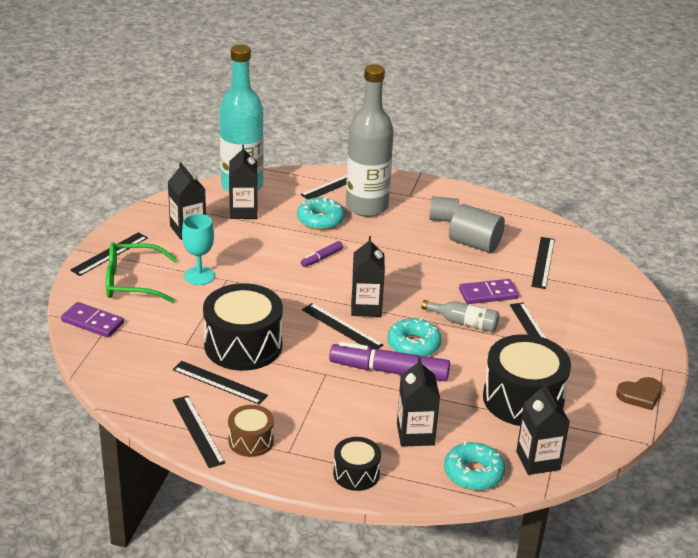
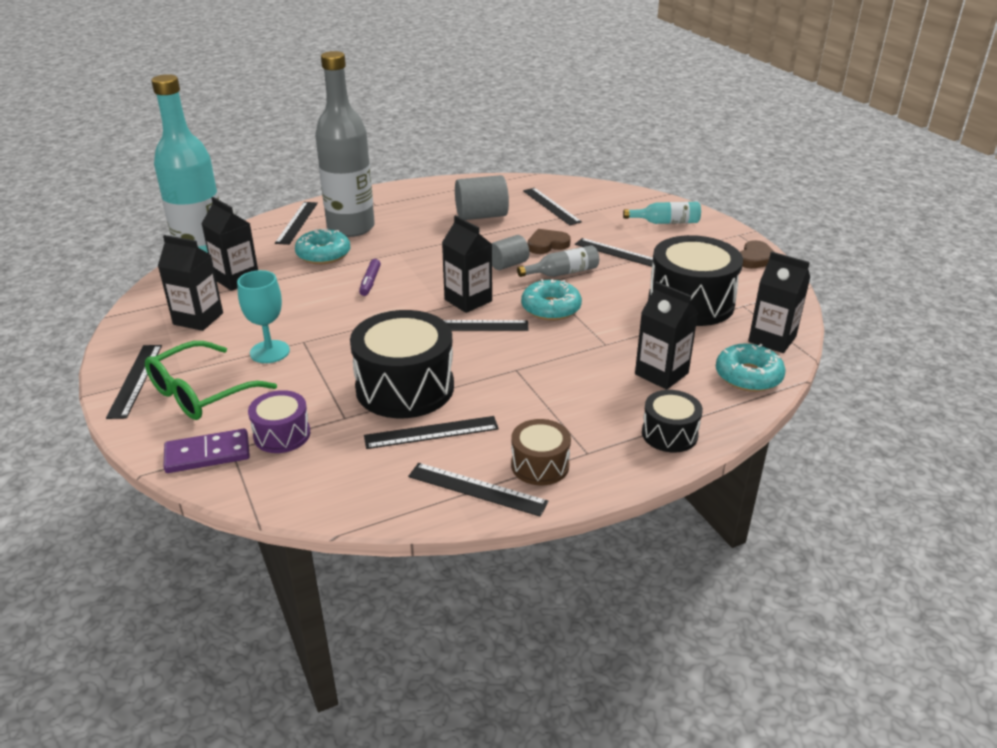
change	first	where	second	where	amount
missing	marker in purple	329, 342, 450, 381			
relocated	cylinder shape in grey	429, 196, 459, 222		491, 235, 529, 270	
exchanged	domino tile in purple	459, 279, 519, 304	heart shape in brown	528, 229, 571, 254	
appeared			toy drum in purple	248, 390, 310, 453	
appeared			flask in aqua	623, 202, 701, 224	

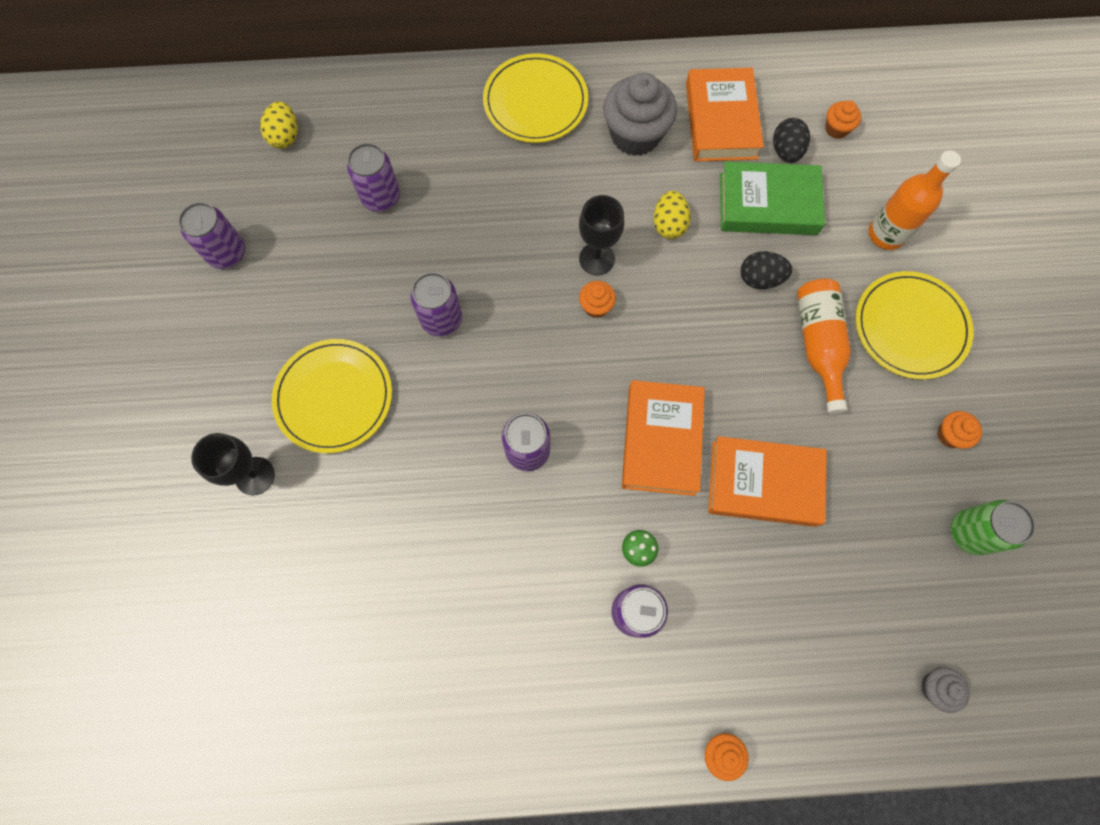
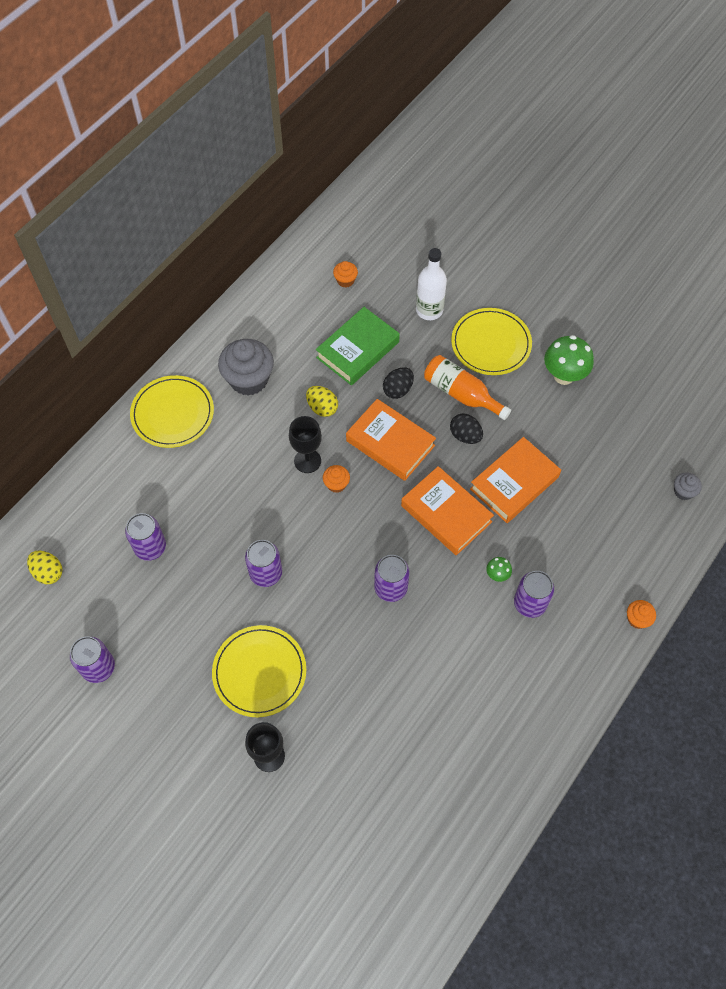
change	first	where	second	where	amount
relocated	hardcover in bright orange	686, 68, 764, 162		346, 399, 436, 481	
relocated	egg shape in ebony	773, 118, 810, 163		450, 413, 483, 444	
colour	flask in bright orange	868, 150, 961, 250	flask in snow-white	416, 248, 447, 320	
exchanged	cupcake in bright orange	937, 411, 982, 449	fungus in green	544, 335, 594, 385	
missing	can in green	951, 500, 1036, 555			

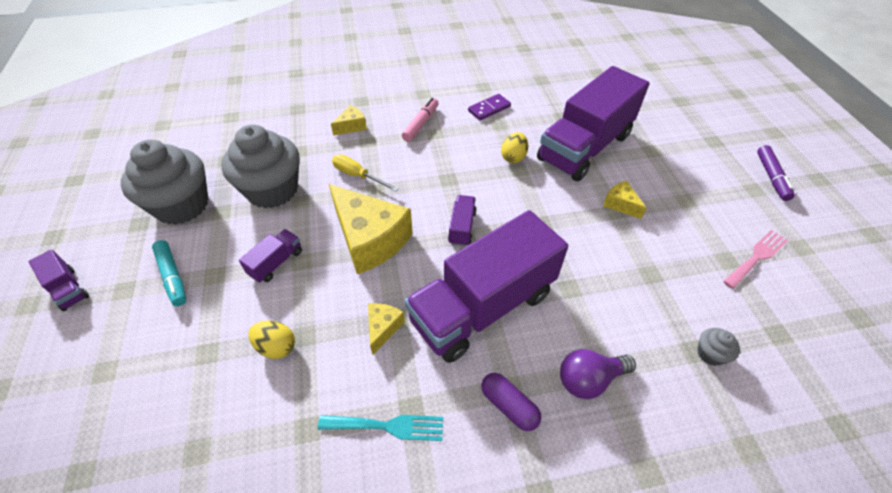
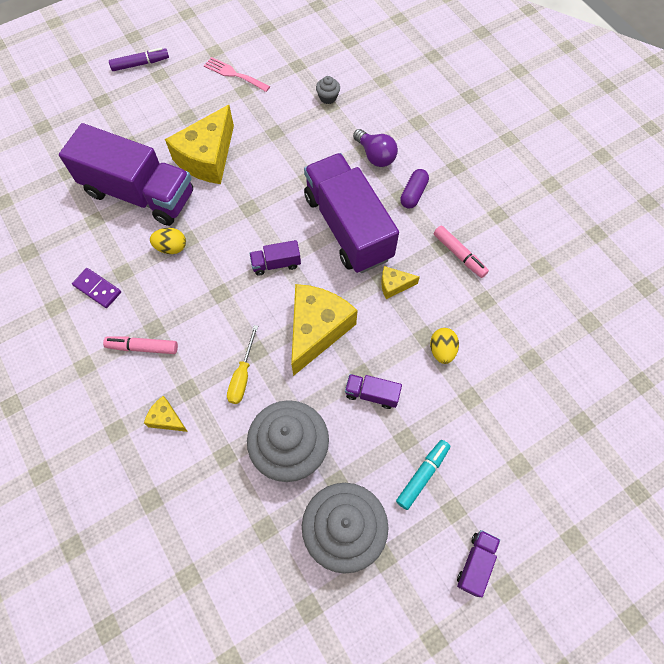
change	first	where	second	where	amount
exchanged	table fork in aqua	318, 415, 443, 441	marker in rosy	434, 225, 489, 278	
spun	truck in purple	405, 210, 568, 363		304, 153, 399, 273	150 degrees counterclockwise
size	cheese in golden	603, 181, 646, 219		165, 105, 234, 184	x2.18

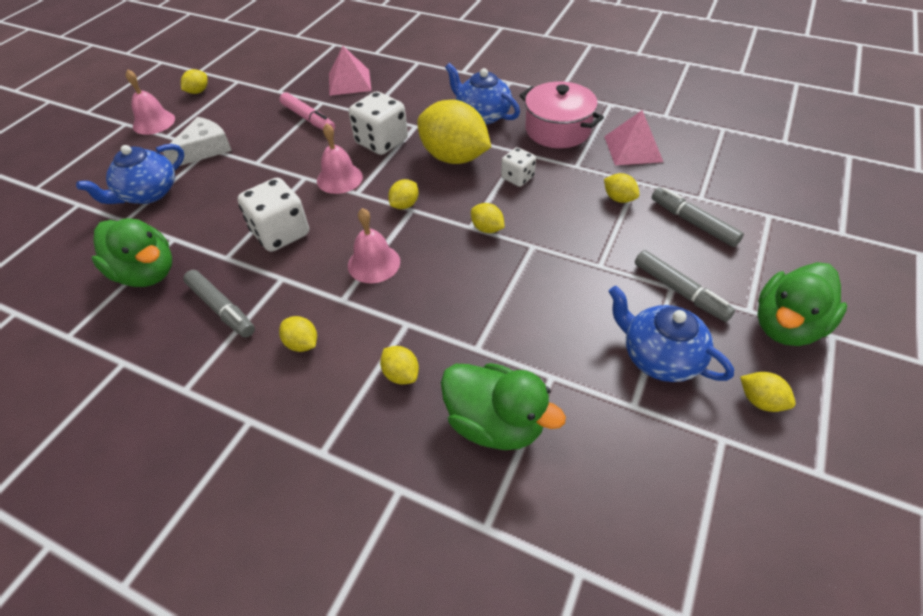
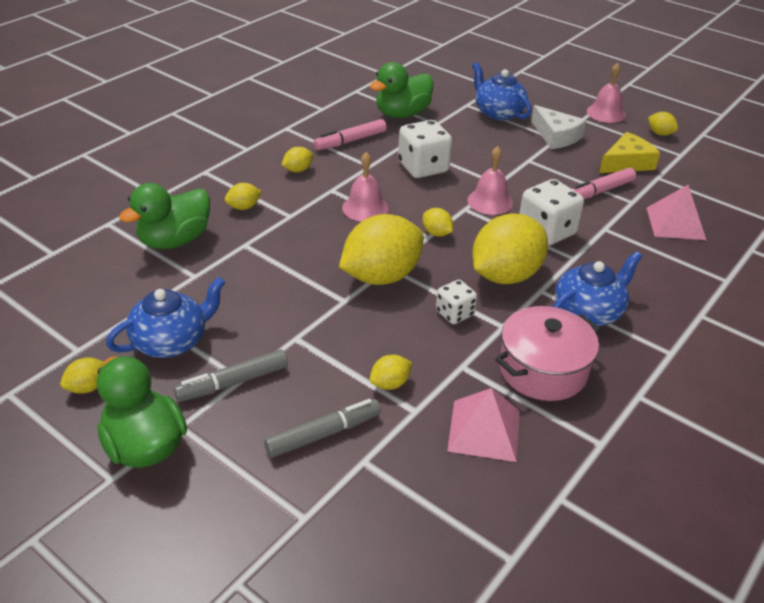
change	first	where	second	where	amount
colour	marker in grey	183, 270, 255, 338	marker in rosy	314, 119, 387, 150	
size	toy lemon in golden	471, 203, 505, 233		339, 214, 424, 285	x2.30
appeared			cheese in golden	599, 132, 660, 173	

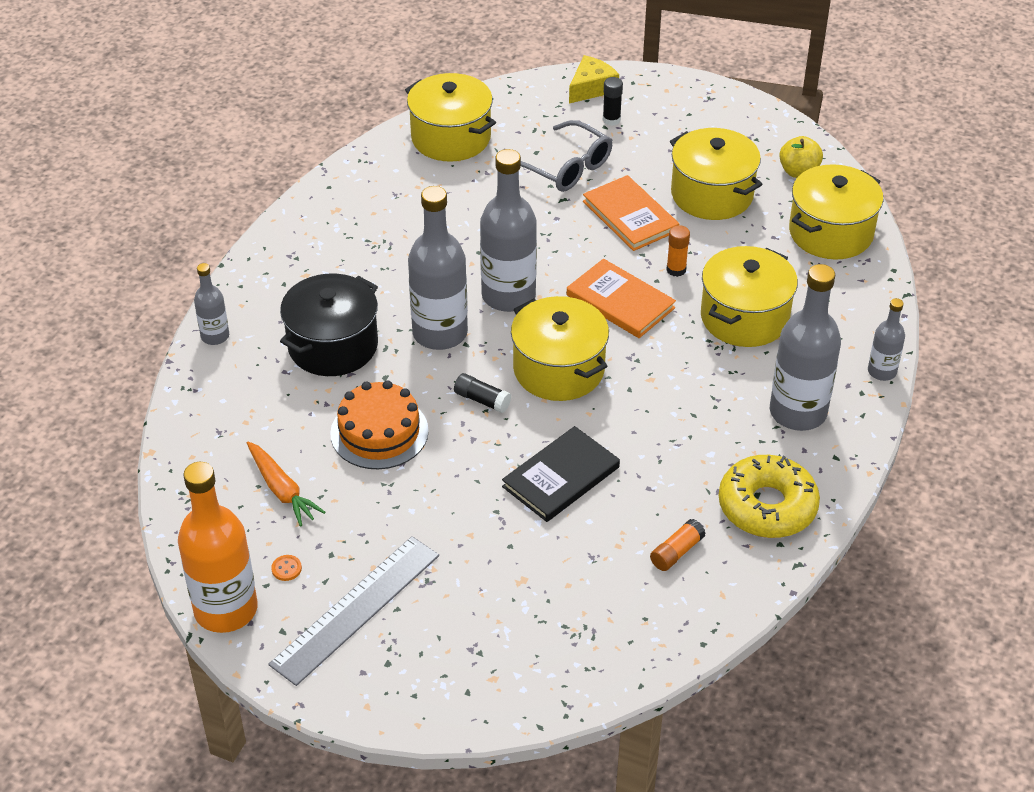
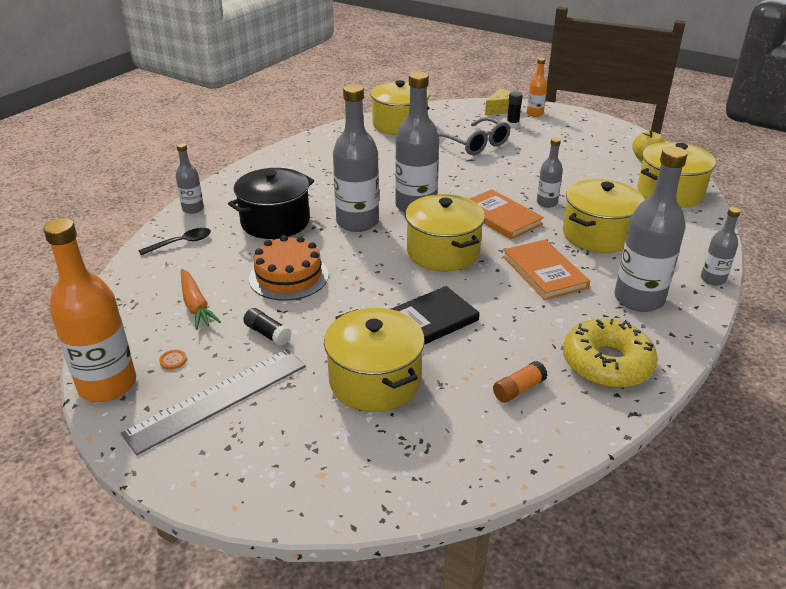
change	first	where	second	where	amount
relocated	stick of glue in ebony	454, 373, 511, 413		243, 308, 292, 346	
relocated	hardcover in bright orange	583, 175, 679, 251		503, 239, 590, 300	
exchanged	stick of glue in bright orange	666, 225, 690, 277	flask in grey	537, 138, 563, 208	
relocated	stockpot in golden	670, 128, 763, 220		324, 308, 425, 412	
appeared			teaspoon in ebony	138, 228, 211, 255	
appeared			flask in bright orange	527, 58, 547, 117	

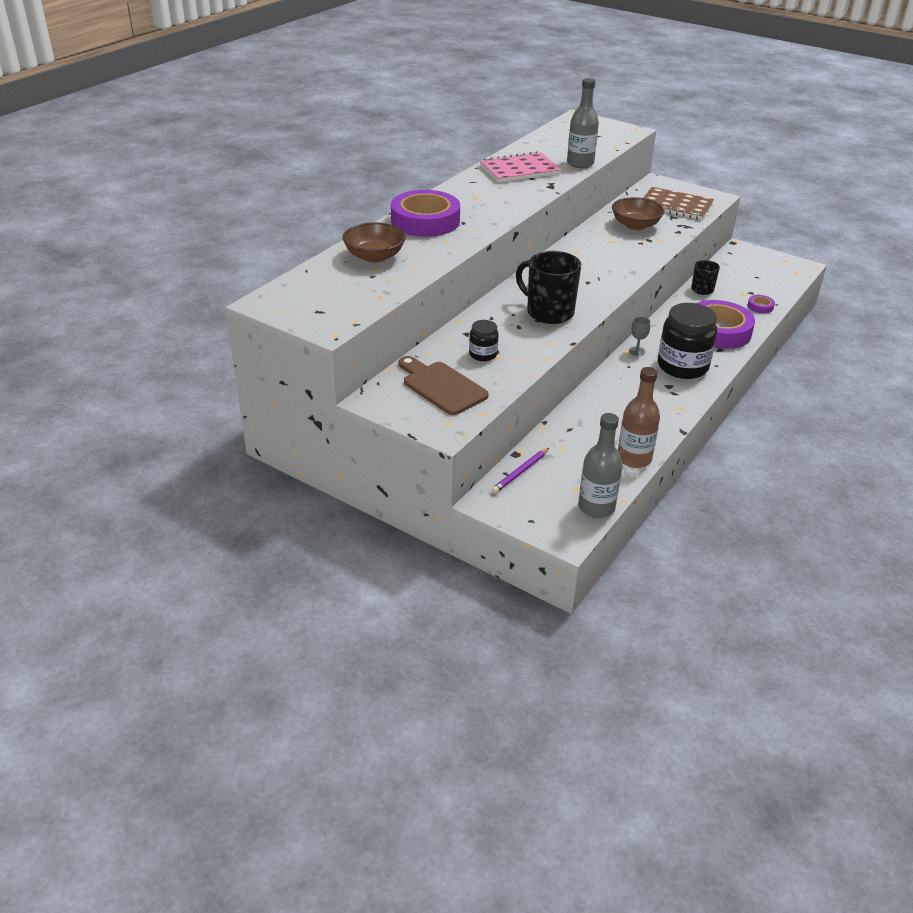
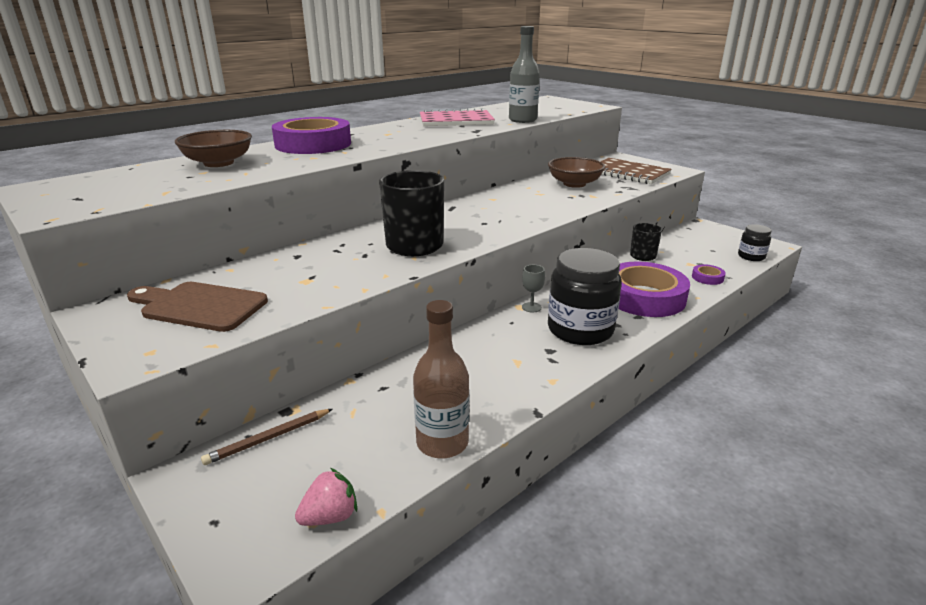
change	first	where	second	where	amount
spun	bread board in brown	399, 356, 489, 415		127, 282, 268, 332	45 degrees counterclockwise
relocated	jam jar in ebony	469, 320, 499, 361		738, 224, 771, 261	
colour	lead pencil in purple	491, 448, 549, 493	lead pencil in brown	201, 409, 333, 465	
exchanged	flask in grey	578, 413, 623, 518	toy strawberry in rosy	295, 468, 357, 526	

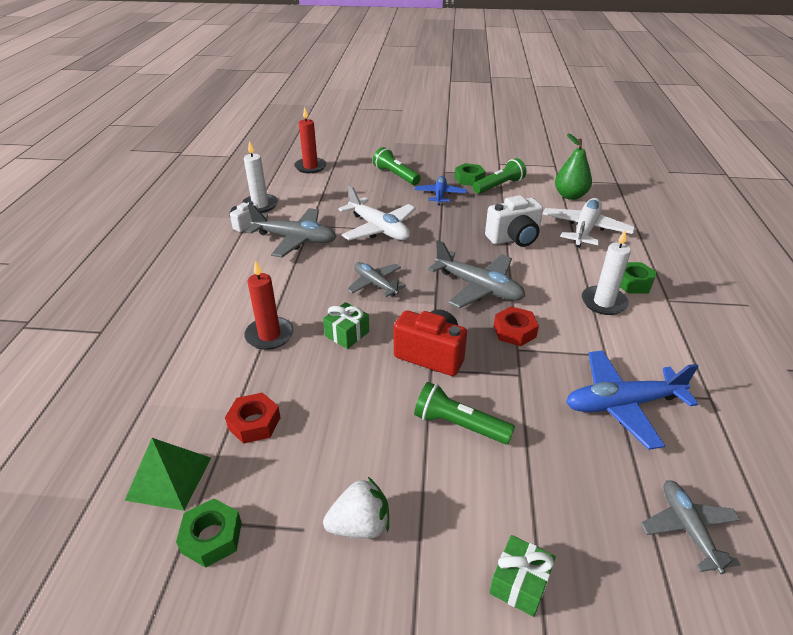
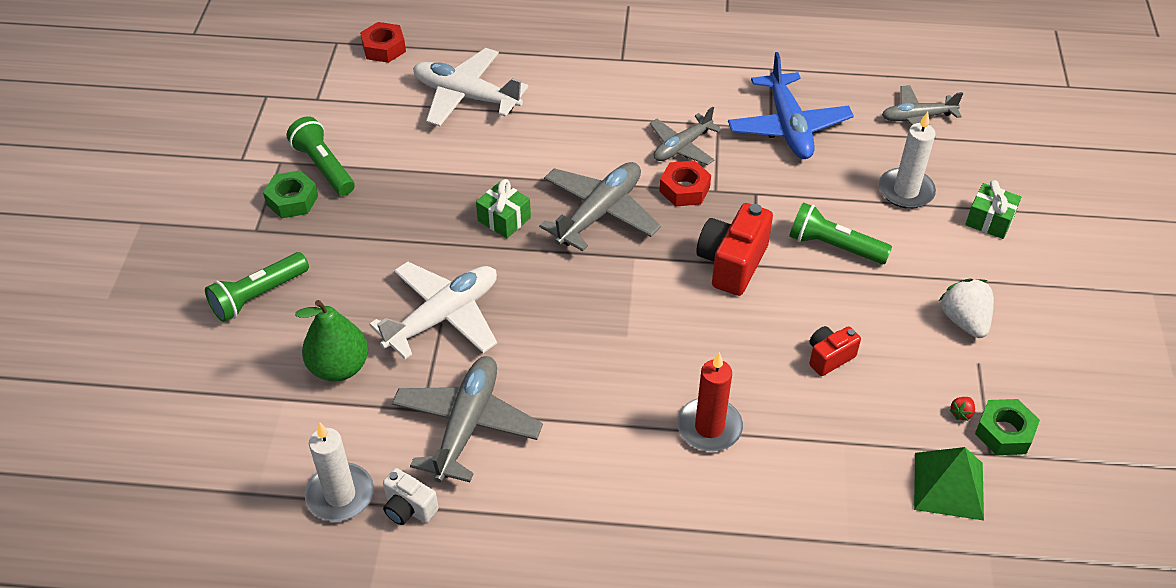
change	first	where	second	where	amount
relocated	hexagon nut in scarlet	225, 392, 281, 444		360, 22, 406, 63	
missing	candle in scarlet	294, 107, 327, 173			
relocated	wrapped gift in green	323, 302, 369, 349		476, 179, 531, 238	
relocated	aeroplane in grey	347, 262, 406, 297		650, 107, 722, 165	
spun	flashlight in green	414, 382, 515, 444		789, 202, 892, 264	90 degrees clockwise
missing	aeroplane in blue	415, 176, 467, 205			
missing	photo camera in snow-white	485, 195, 543, 247			
relocated	toy pear in green	555, 134, 592, 200		295, 300, 368, 382	
relocated	candle in snow-white	582, 229, 631, 315		879, 112, 936, 209	
missing	hexagon nut in green	620, 262, 657, 294			
appeared			photo camera in scarlet	809, 326, 861, 376	
appeared			toy strawberry in scarlet	949, 397, 975, 421	

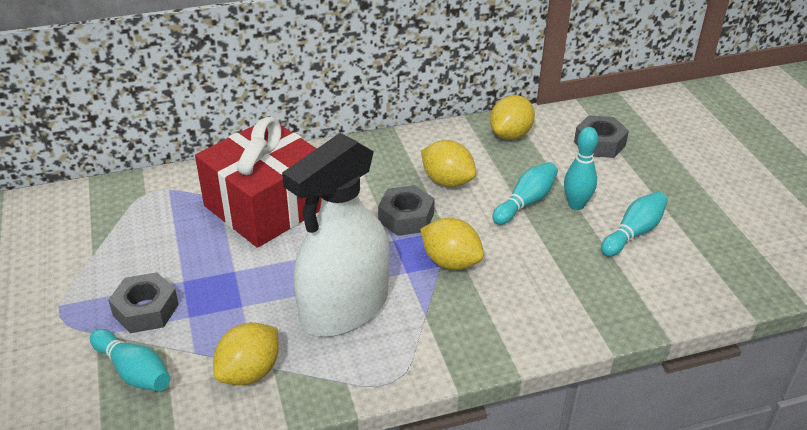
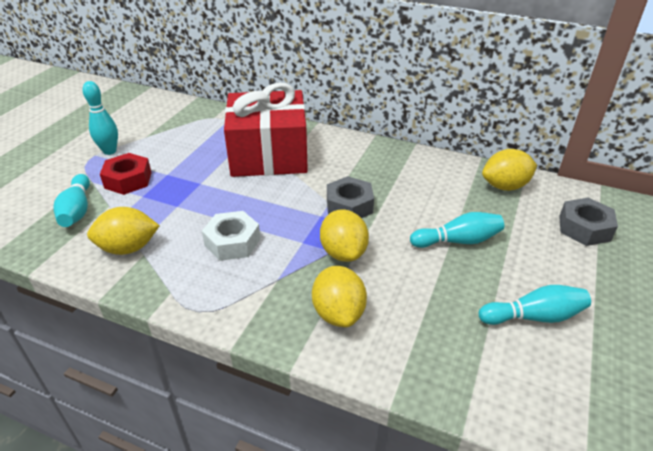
change	first	where	second	where	amount
colour	hexagon nut in grey	108, 272, 179, 333	hexagon nut in scarlet	100, 153, 152, 195	
exchanged	spray bottle in snow-white	282, 133, 390, 337	hexagon nut in snow-white	202, 211, 261, 261	
relocated	toy lemon in golden	421, 140, 476, 187		312, 266, 367, 327	
relocated	bowling pin in aqua	564, 127, 598, 210		83, 81, 118, 155	

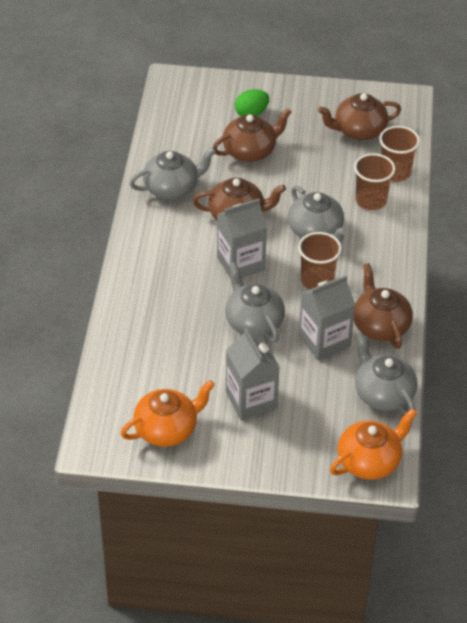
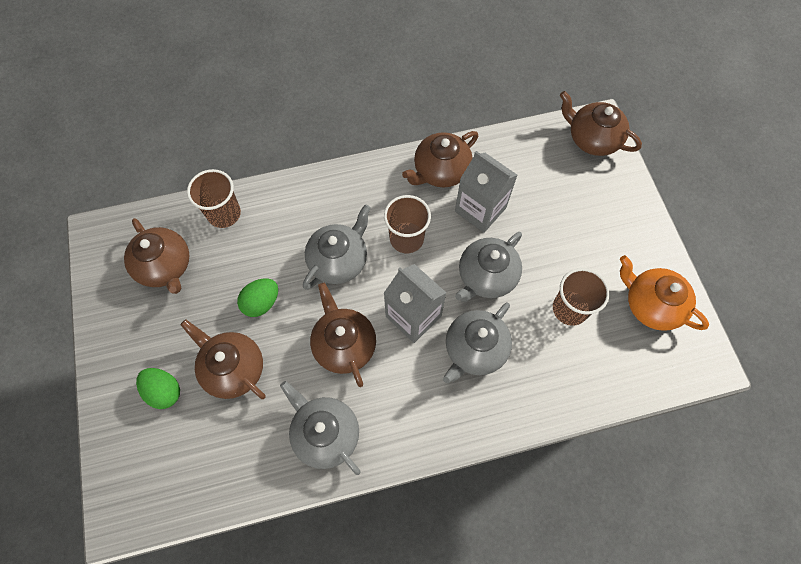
change	first	where	second	where	amount
missing	milk carton in grey	226, 328, 279, 420			
colour	china teapot in bright orange	330, 409, 417, 480	china teapot in brown	560, 91, 642, 156	
relocated	tumbler in brown	354, 153, 395, 210		553, 268, 610, 326	
relocated	china teapot in grey	355, 332, 418, 414		443, 302, 512, 383	
appeared			egg shape in green	237, 278, 278, 317	

